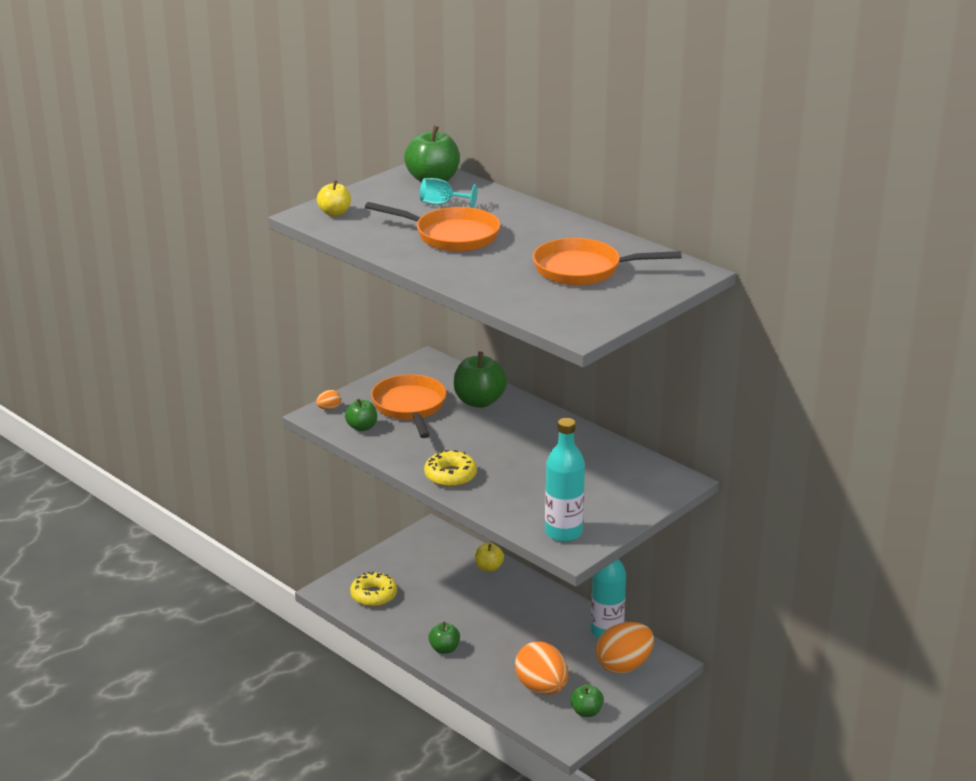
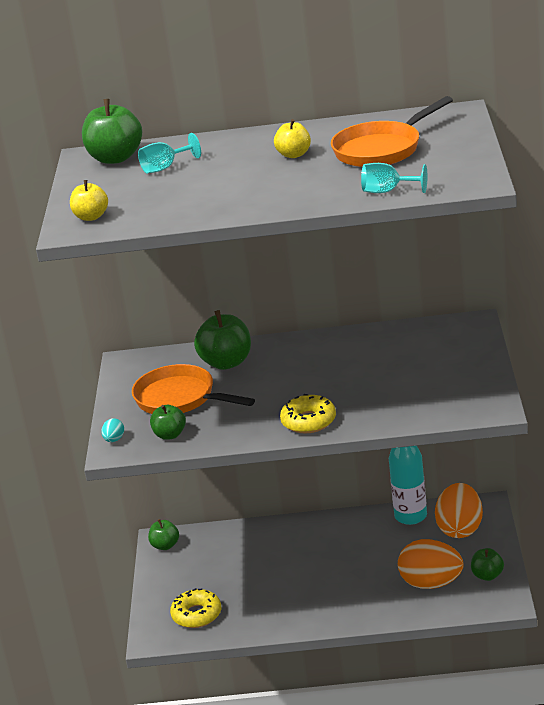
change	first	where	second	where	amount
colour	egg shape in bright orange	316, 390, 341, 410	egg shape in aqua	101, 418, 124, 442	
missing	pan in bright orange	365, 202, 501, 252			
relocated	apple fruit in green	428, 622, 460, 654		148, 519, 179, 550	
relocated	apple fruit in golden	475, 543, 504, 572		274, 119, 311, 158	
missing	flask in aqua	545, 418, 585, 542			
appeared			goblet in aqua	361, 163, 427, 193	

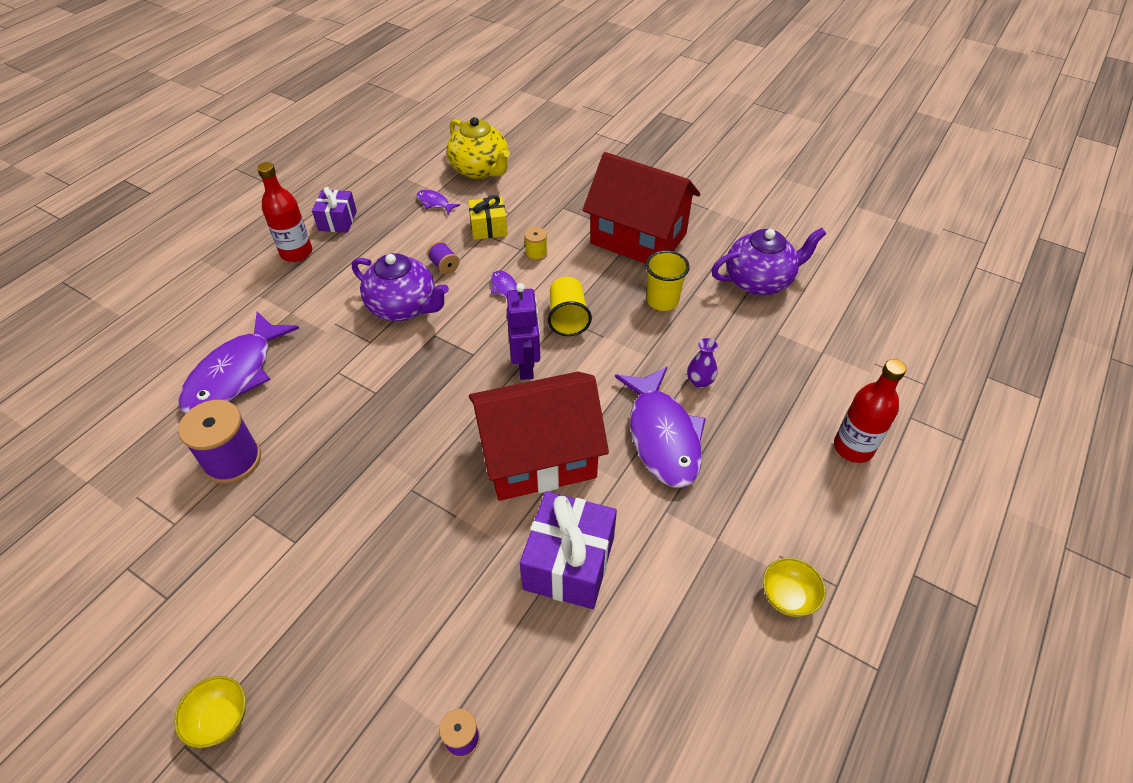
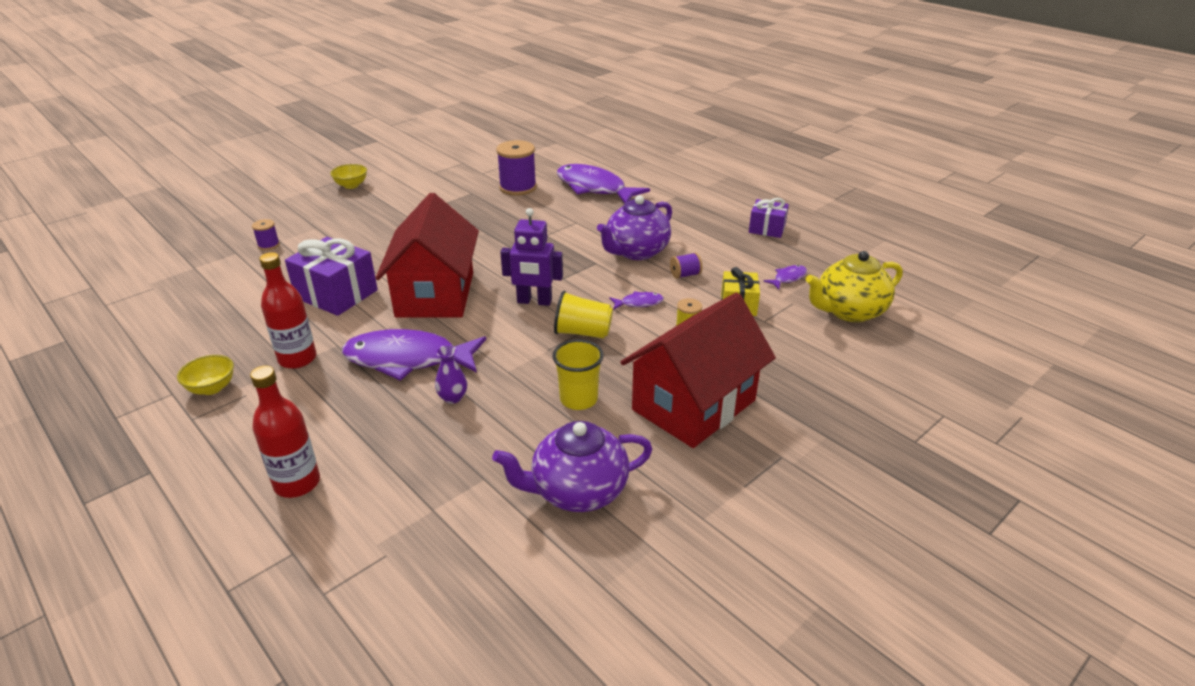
change	first	where	second	where	amount
relocated	flask in scarlet	257, 162, 312, 262		259, 252, 316, 369	
spun	china teapot in purple	712, 228, 826, 295		492, 421, 653, 512	75 degrees clockwise

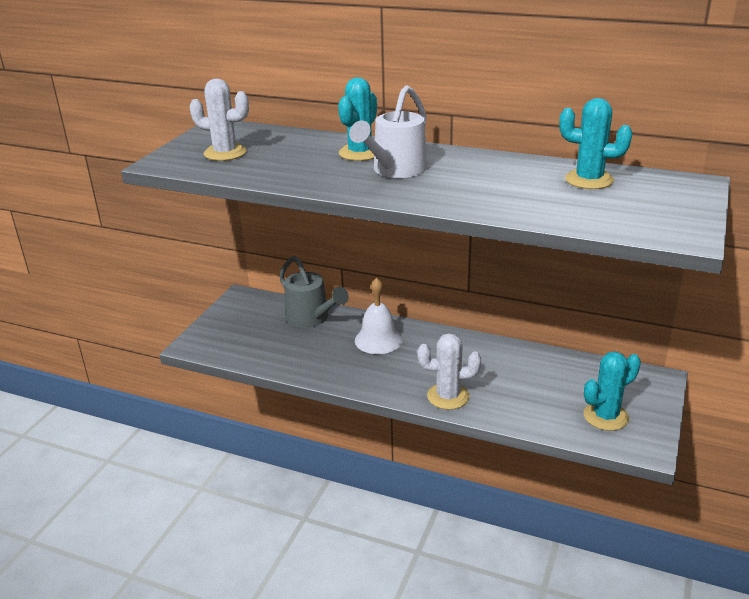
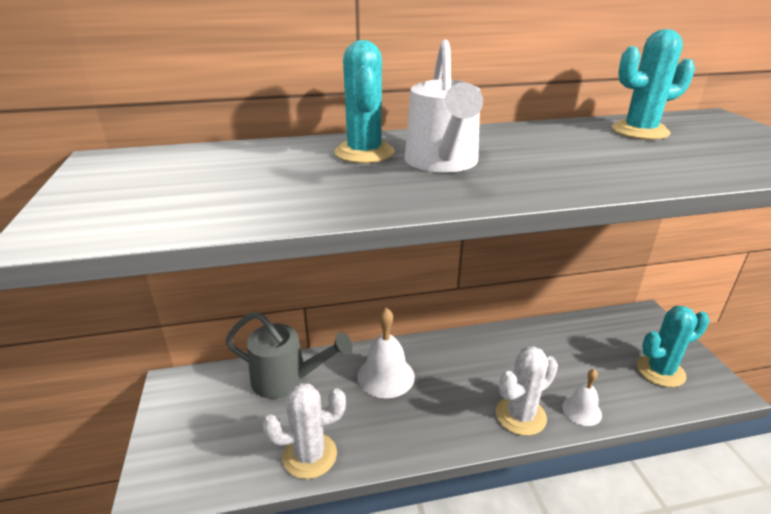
change	first	where	second	where	amount
relocated	saguaro cactus in snow-white	189, 79, 249, 161		262, 383, 346, 479	
spun	saguaro cactus in aqua	584, 352, 641, 431		637, 306, 710, 388	45 degrees clockwise
appeared			hand bell in snow-white	562, 369, 602, 426	

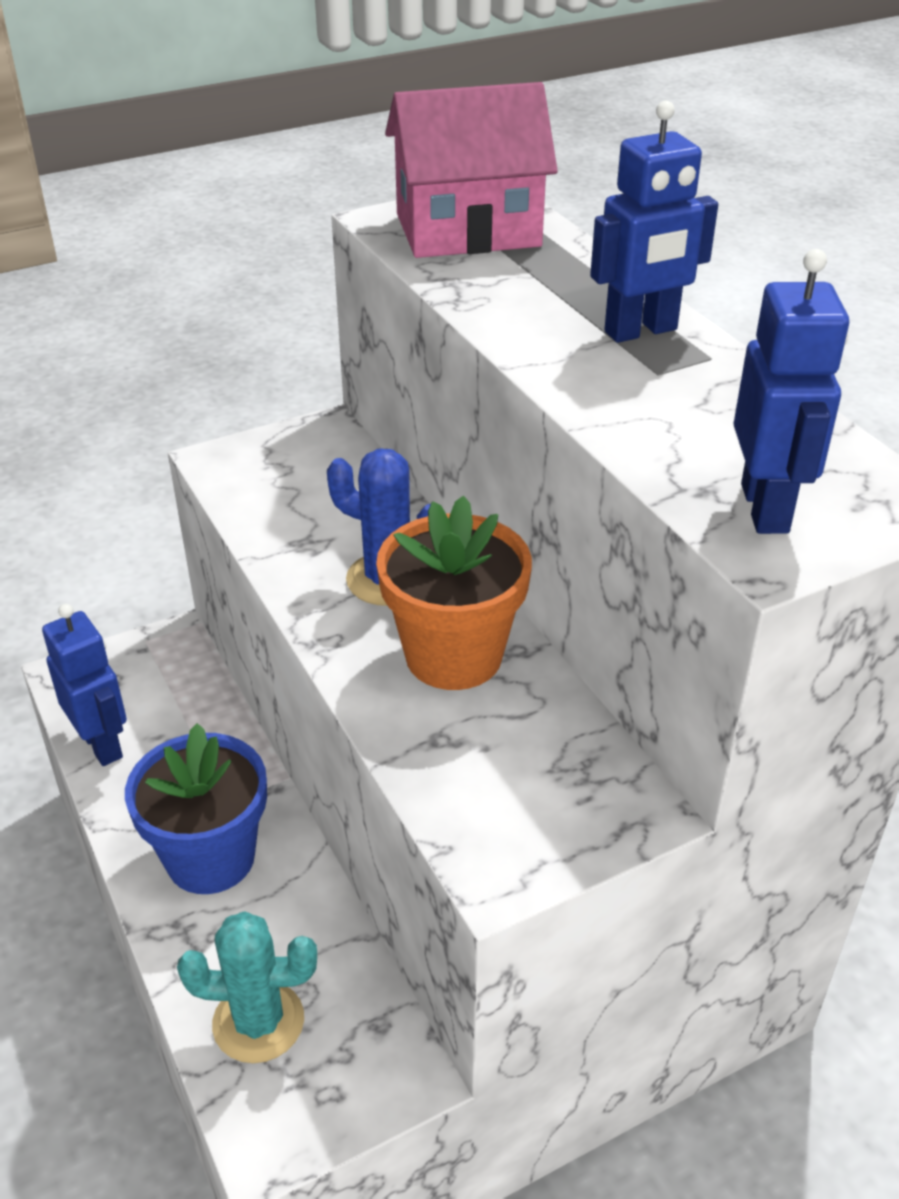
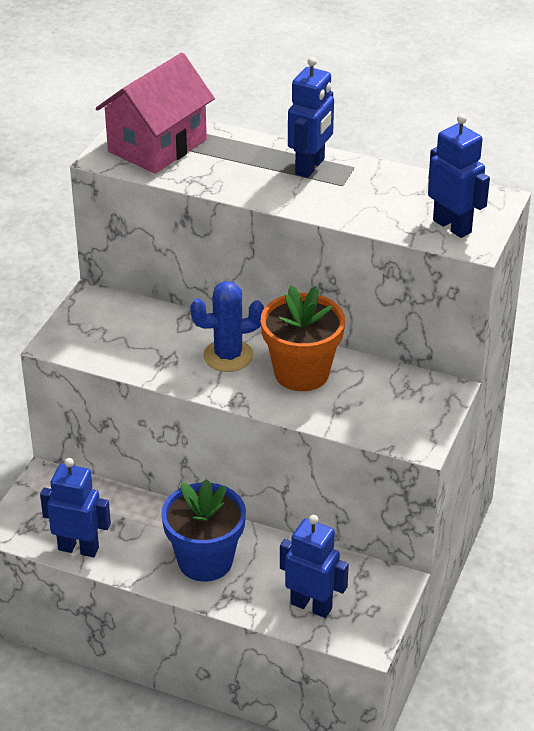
change	first	where	second	where	amount
exchanged	saguaro cactus in aqua	177, 911, 317, 1063	robot in blue	280, 515, 349, 618	

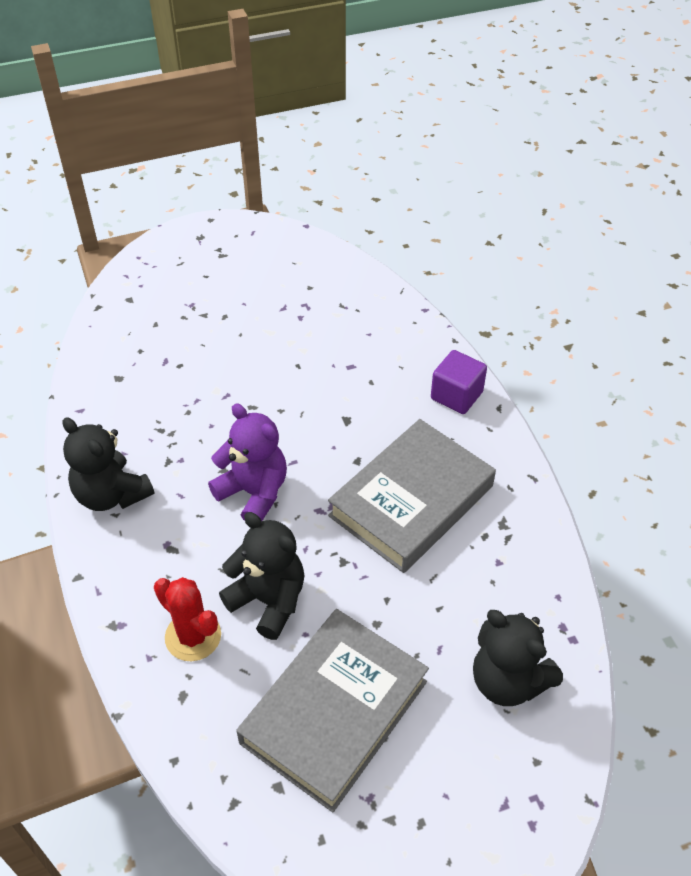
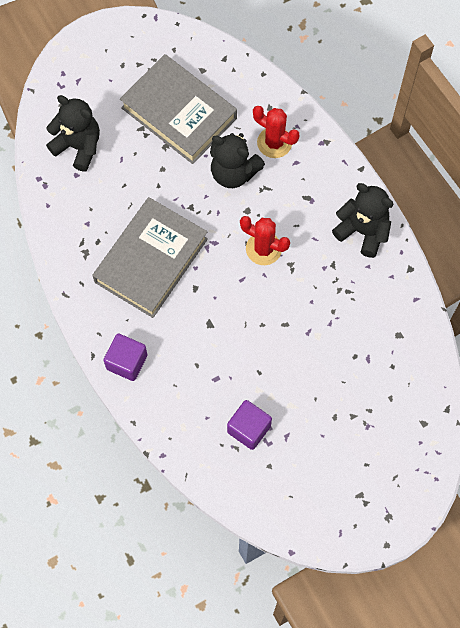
change	first	where	second	where	amount
exchanged	stuffed bear in purple	208, 403, 287, 521	saguaro cactus in scarlet	240, 216, 290, 265	
spun	hardcover in grey	236, 609, 429, 812		120, 54, 237, 164	75 degrees counterclockwise
appeared			solid cube in purple	227, 400, 272, 450	

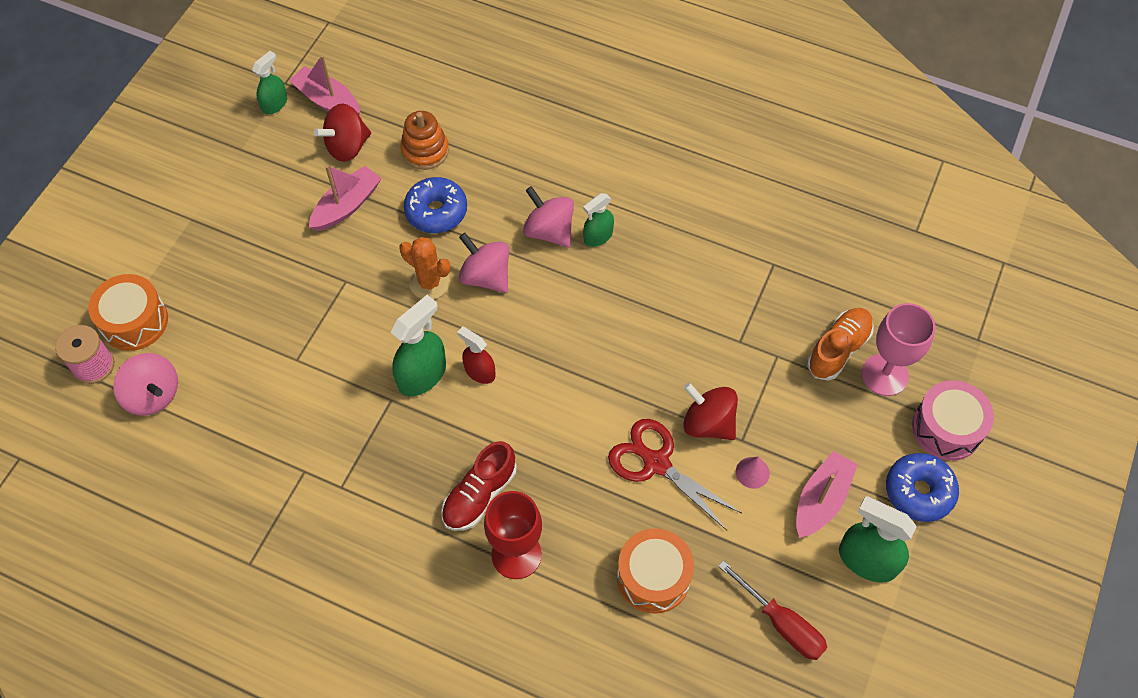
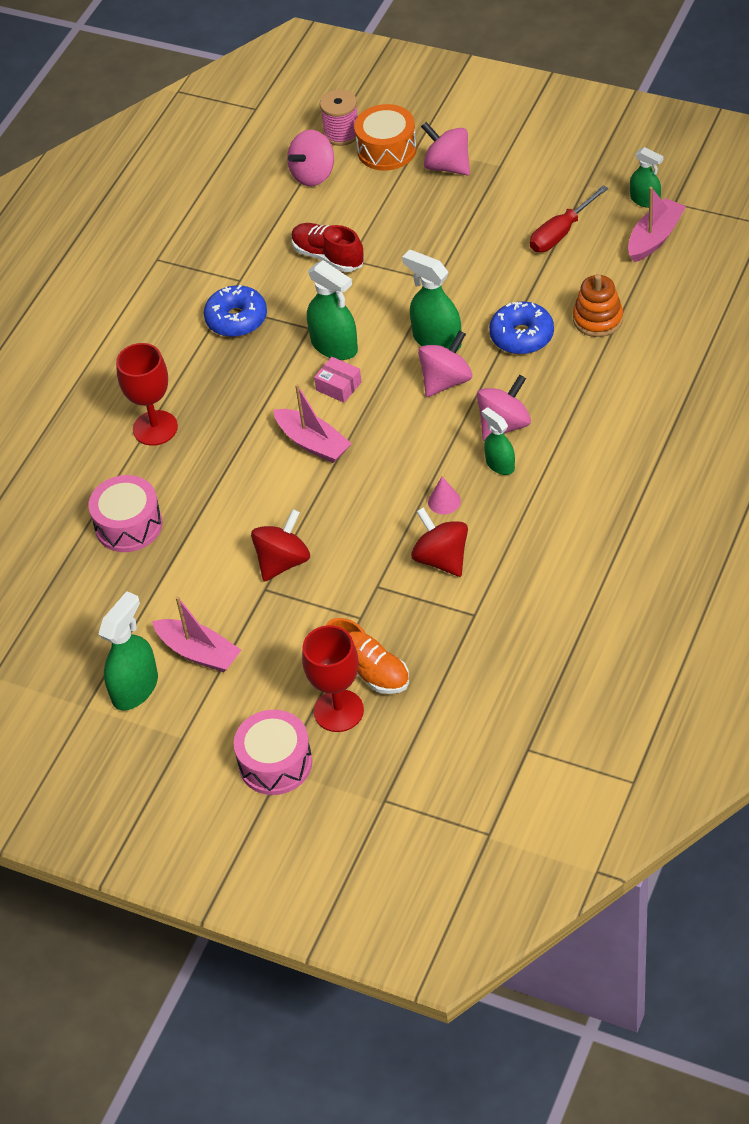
change	first	where	second	where	amount
relocated	toy boat in rosy	309, 165, 382, 231		274, 384, 352, 463	
relocated	spinning top in scarlet	314, 103, 371, 162		411, 508, 468, 577	
exchanged	saguaro cactus in bright orange	399, 237, 450, 299	spray bottle in green	402, 249, 462, 351	
relocated	shoe in scarlet	441, 441, 517, 531		291, 223, 364, 272	
exchanged	spray bottle in scarlet	457, 326, 495, 384	parcel in rosy	314, 357, 362, 403	
missing	pair of scissors in scarlet	608, 419, 741, 530			
colour	toy drum in bright orange	617, 528, 694, 614	toy drum in rosy	89, 475, 162, 552	
relocated	screwdriver in scarlet	718, 560, 827, 660		530, 185, 608, 252	
relocated	solid cone in rosy	736, 457, 770, 489		428, 476, 461, 514	
colour	goblet in rosy	862, 303, 935, 396	goblet in scarlet	302, 625, 364, 732	
relocated	doughnut in blue	886, 453, 959, 522		204, 285, 267, 337	
appeared			spinning top in rosy	421, 122, 470, 175	

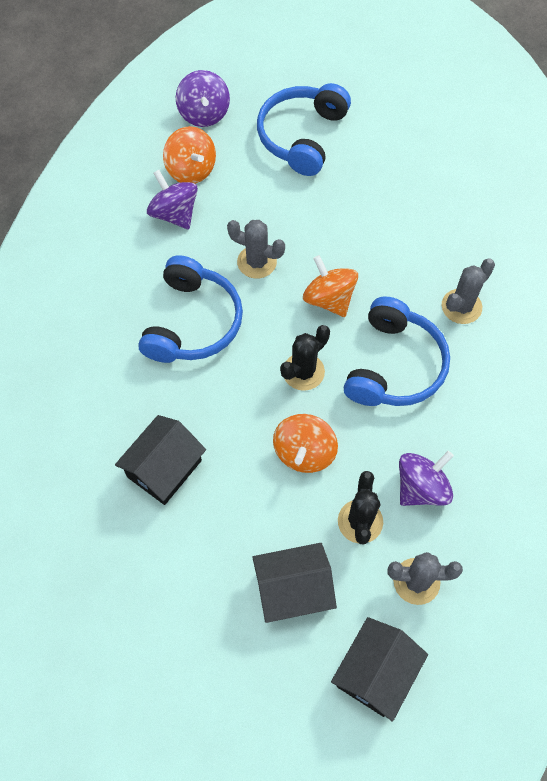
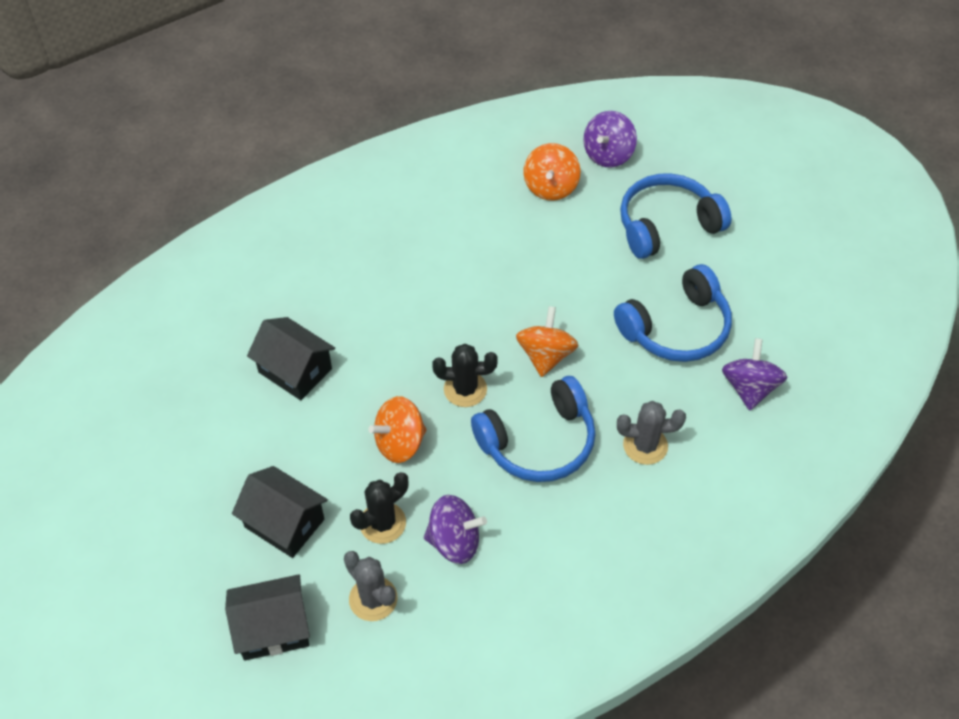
change	first	where	second	where	amount
spun	cottage in ebony	115, 415, 206, 505		247, 317, 335, 400	45 degrees clockwise
relocated	over-ear headphones in blue	138, 255, 243, 363		614, 264, 732, 362	
relocated	spinning top in purple	147, 170, 198, 229		722, 338, 787, 411	
missing	saguaro cactus in grey	227, 220, 285, 279			

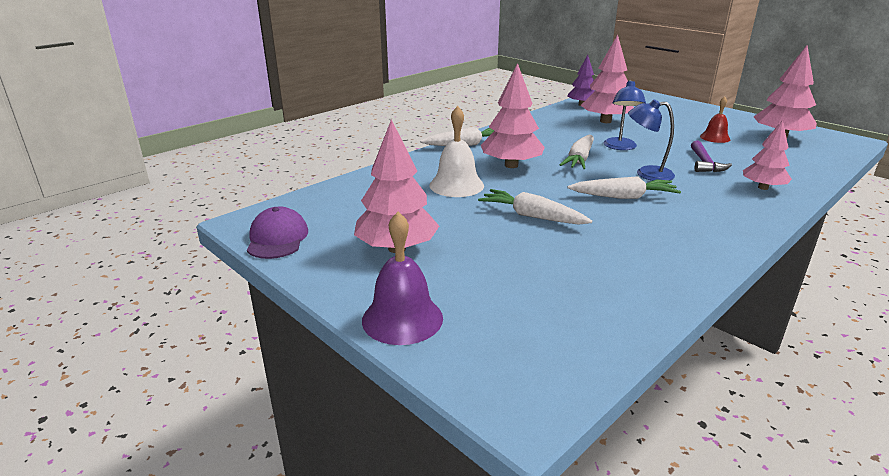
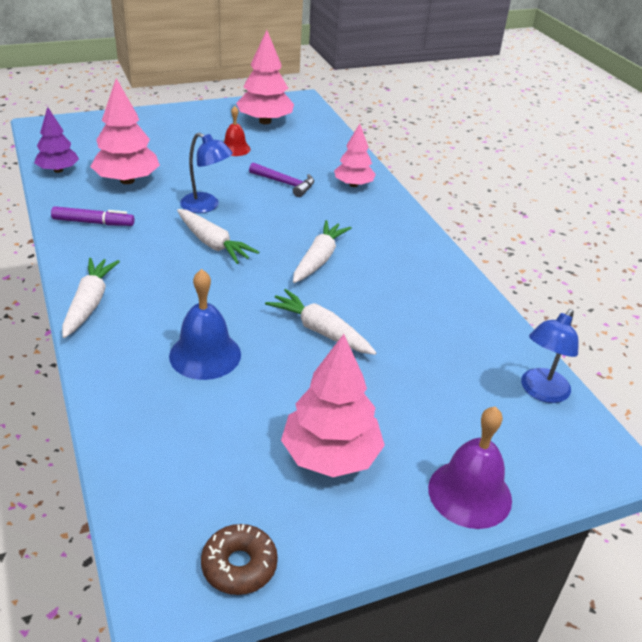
change	first	where	second	where	amount
exchanged	peaked cap in purple	247, 207, 308, 259	doughnut in brown	201, 524, 278, 595	
colour	hand bell in snow-white	429, 106, 484, 197	hand bell in blue	169, 269, 241, 380	
spun	toy carrot in snow-white	478, 189, 592, 225		265, 289, 376, 355	75 degrees clockwise
missing	tree in rosy	481, 63, 545, 168			
relocated	desk lamp in blue	628, 99, 675, 181		521, 309, 579, 403	
appeared			marker in purple	51, 206, 135, 226	

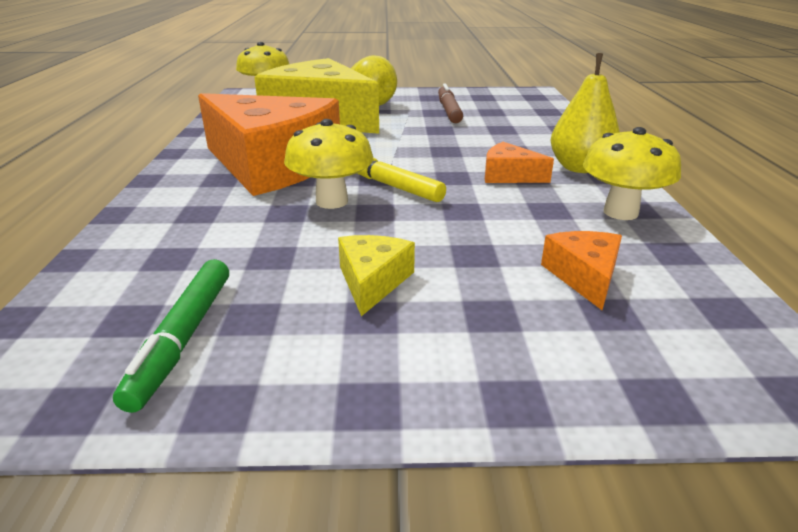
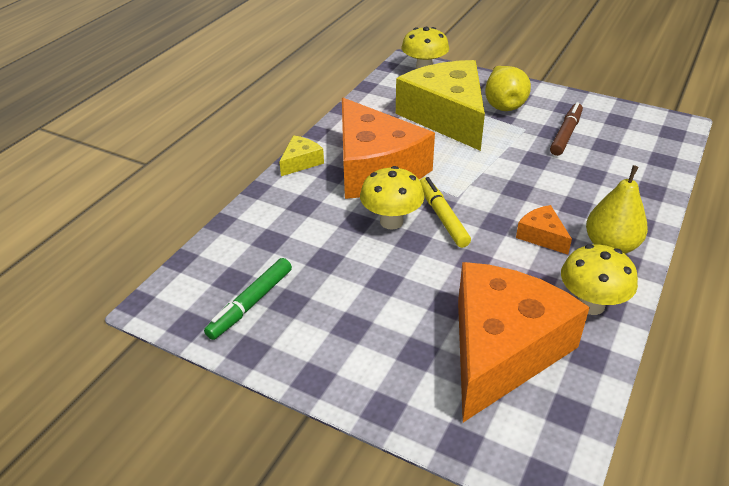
change	first	where	second	where	amount
relocated	cheese in golden	338, 235, 415, 316		279, 136, 324, 176	
size	cheese in bright orange	541, 231, 622, 310		458, 262, 590, 422	x2.42

